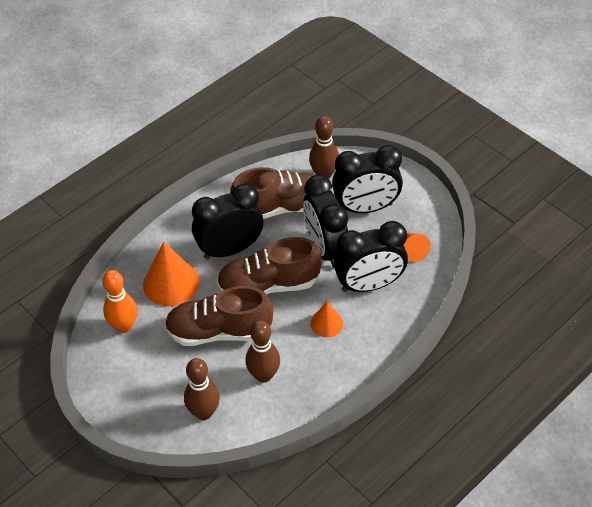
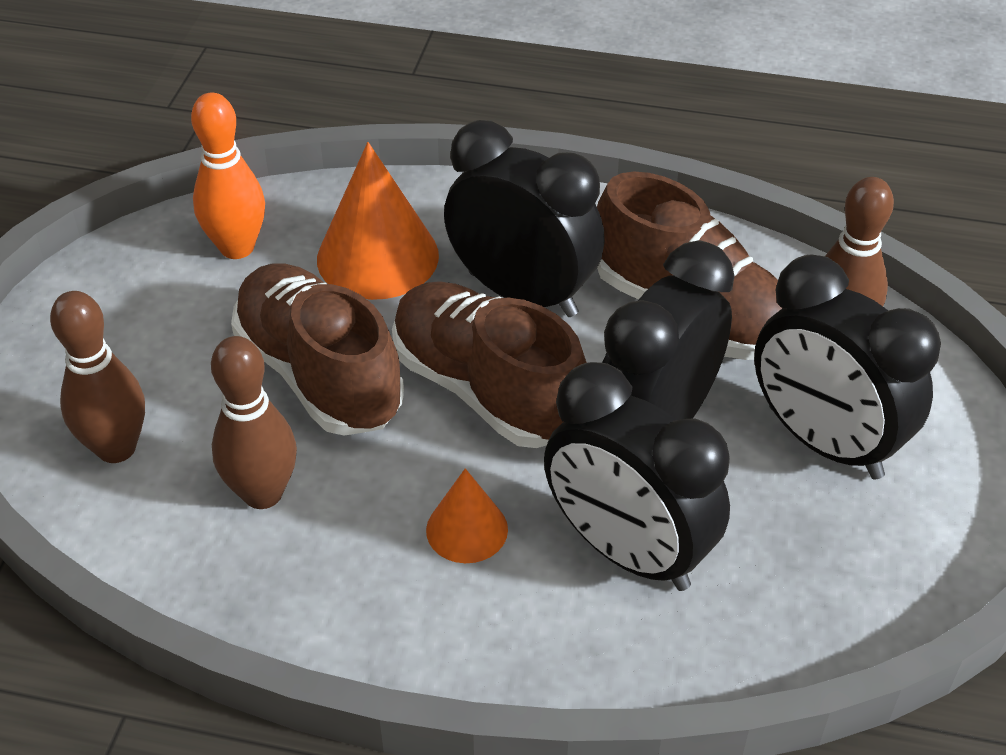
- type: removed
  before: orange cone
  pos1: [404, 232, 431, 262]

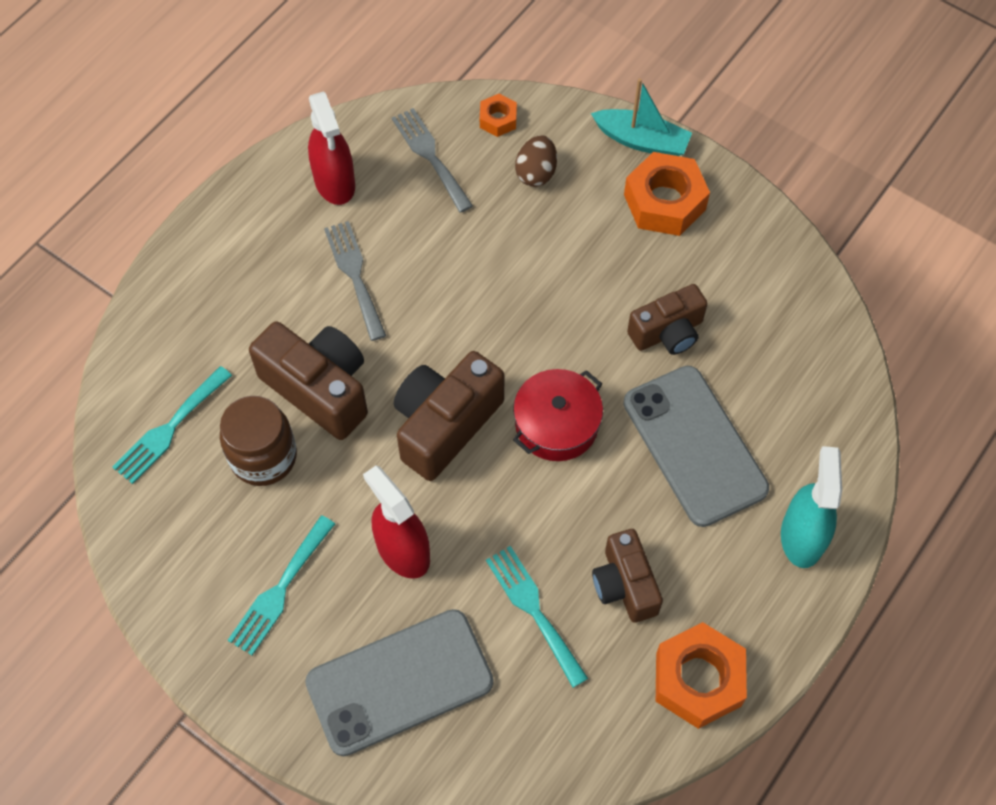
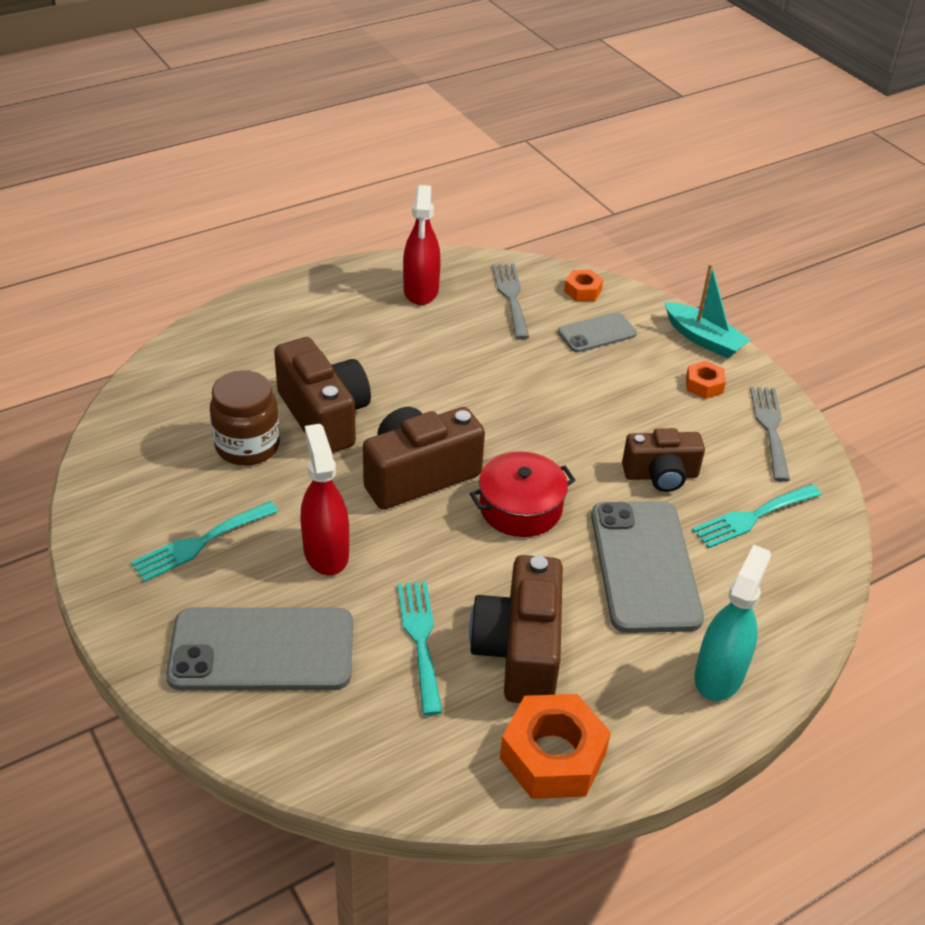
- type: moved
  before: turquoise fork
  pos1: [112, 366, 232, 484]
  pos2: [692, 484, 821, 548]
- type: moved
  before: grey fork
  pos1: [324, 221, 386, 341]
  pos2: [750, 387, 790, 482]
- type: replaced
  before: brown egg
  after: grey phone
  pos1: [515, 135, 557, 187]
  pos2: [558, 312, 637, 353]
- type: resized
  before: brown camera
  pos1: [592, 529, 663, 623]
  pos2: [469, 555, 563, 703]
  scale: 1.53
- type: resized
  before: orange nut
  pos1: [624, 152, 710, 236]
  pos2: [686, 361, 726, 399]
  scale: 0.52

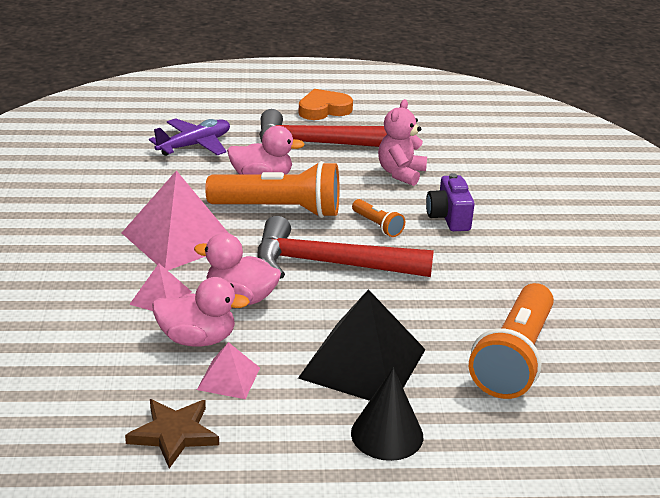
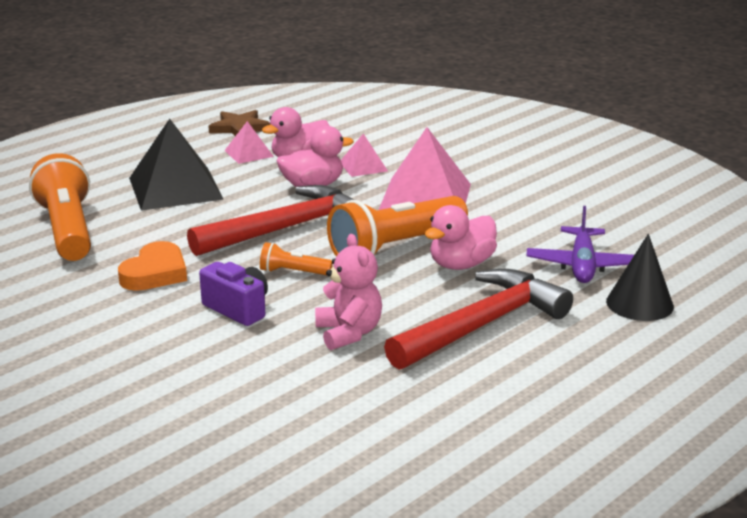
- type: moved
  before: orange heart
  pos1: [299, 89, 353, 120]
  pos2: [118, 241, 187, 291]
- type: moved
  before: black cone
  pos1: [351, 368, 423, 461]
  pos2: [606, 234, 674, 321]

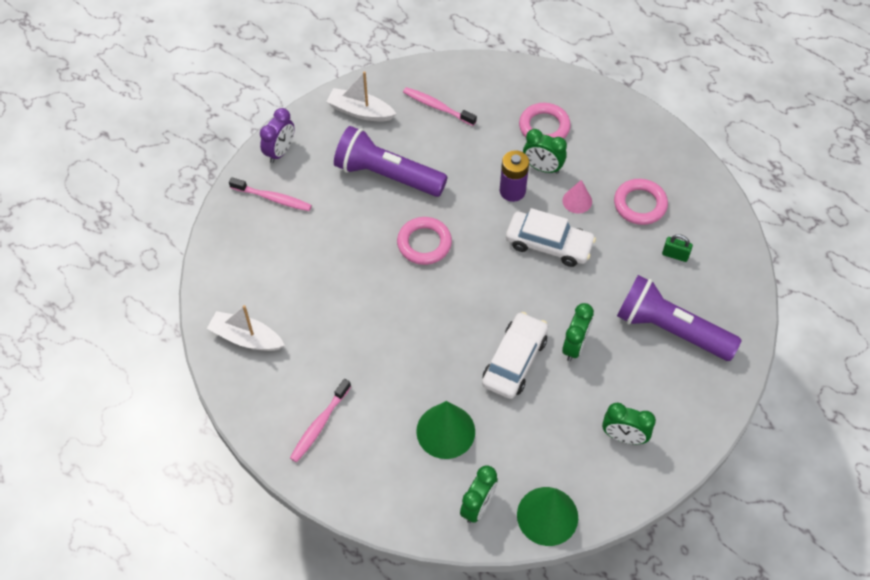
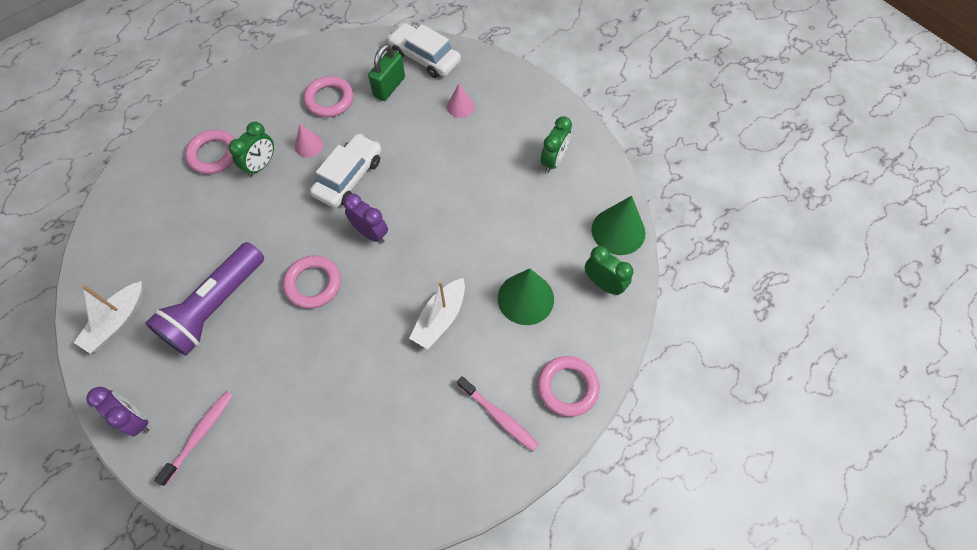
- type: removed
  before: pink toothbrush
  pos1: [403, 87, 477, 126]
- type: removed
  before: purple battery
  pos1: [500, 150, 529, 202]
- type: removed
  before: green clock
  pos1: [562, 303, 594, 361]
- type: added
  after: purple clock
  pos2: [344, 193, 388, 243]
- type: added
  after: pink ring
  pos2: [538, 356, 600, 417]
- type: moved
  before: white boat
  pos1: [207, 305, 285, 351]
  pos2: [409, 278, 465, 349]
- type: moved
  before: white car
  pos1: [482, 312, 548, 399]
  pos2: [387, 23, 461, 78]
- type: replaced
  before: purple flashlight
  after: pink cone
  pos1: [617, 275, 742, 361]
  pos2: [447, 83, 474, 118]
- type: resized
  before: green padlock
  pos1: [662, 234, 693, 262]
  pos2: [368, 44, 405, 101]
  scale: 1.68

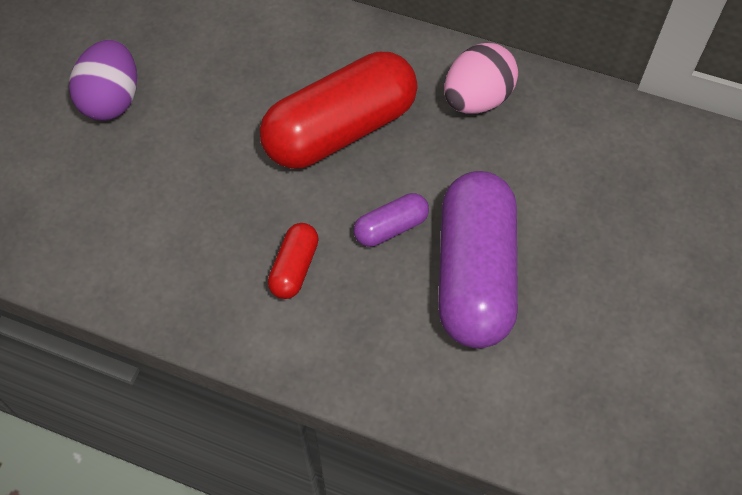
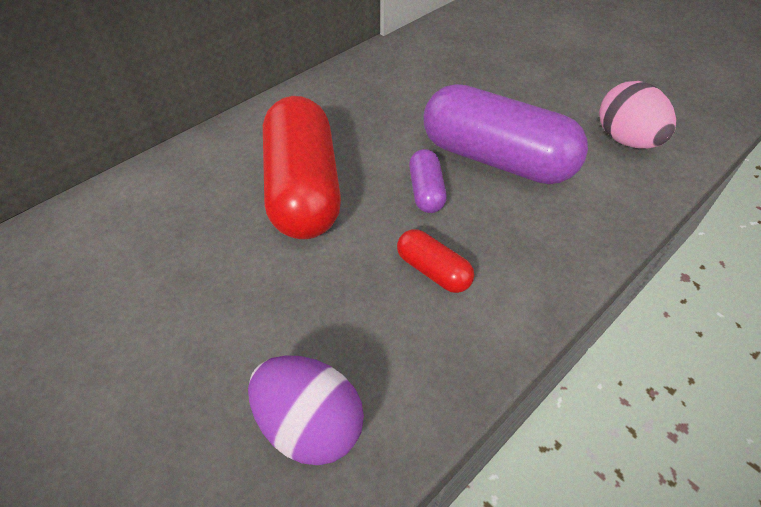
- type: moved
  before: purple egg
  pos1: [69, 40, 137, 121]
  pos2: [248, 355, 364, 465]
- type: moved
  before: pink egg
  pos1: [444, 43, 518, 114]
  pos2: [599, 81, 676, 149]

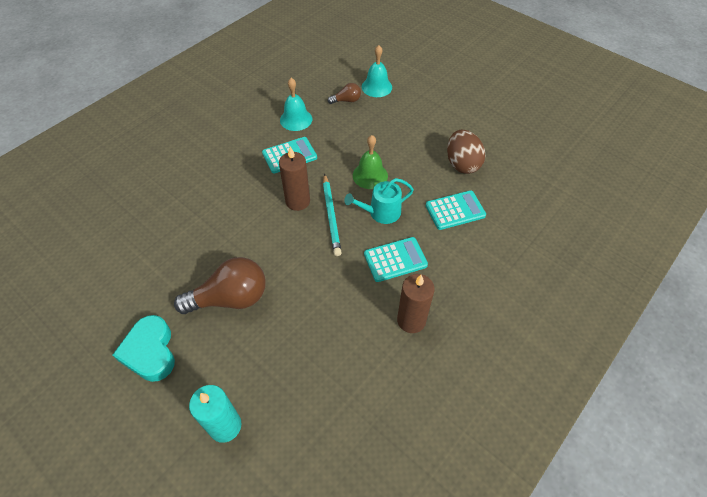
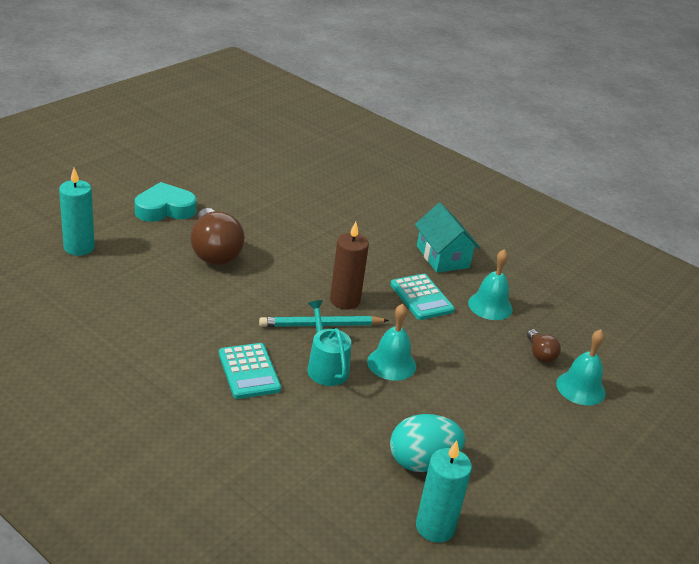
- type: removed
  before: brown candle
  pos1: [397, 274, 435, 333]
- type: removed
  before: turquoise calculator
  pos1: [426, 190, 486, 230]
- type: added
  after: turquoise house
  pos2: [415, 203, 480, 273]
- type: added
  after: turquoise candle
  pos2: [416, 441, 472, 543]
- type: recoloured
  before: green bell
  after: turquoise bell
  pos1: [353, 135, 388, 189]
  pos2: [367, 304, 416, 381]
- type: recoloured
  before: brown egg
  after: turquoise egg
  pos1: [447, 130, 485, 174]
  pos2: [390, 414, 465, 472]

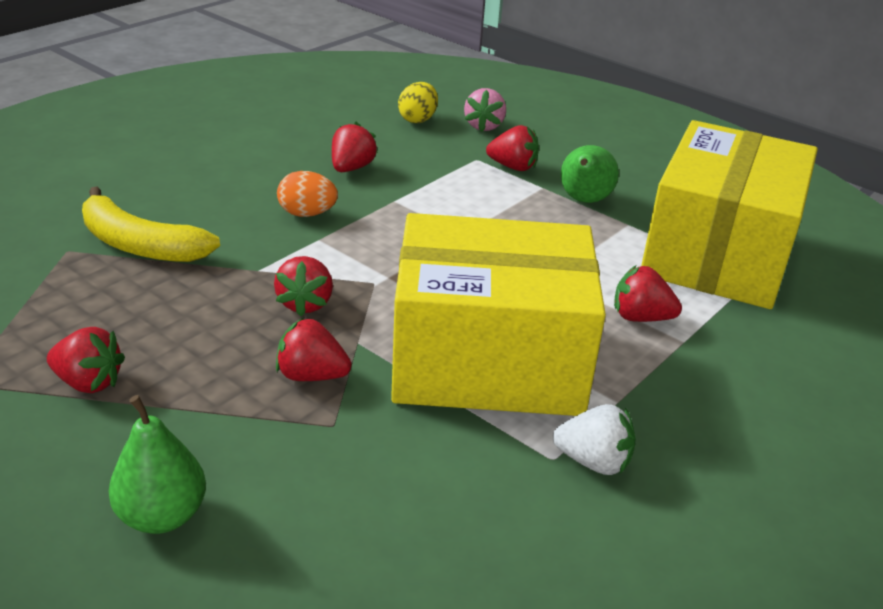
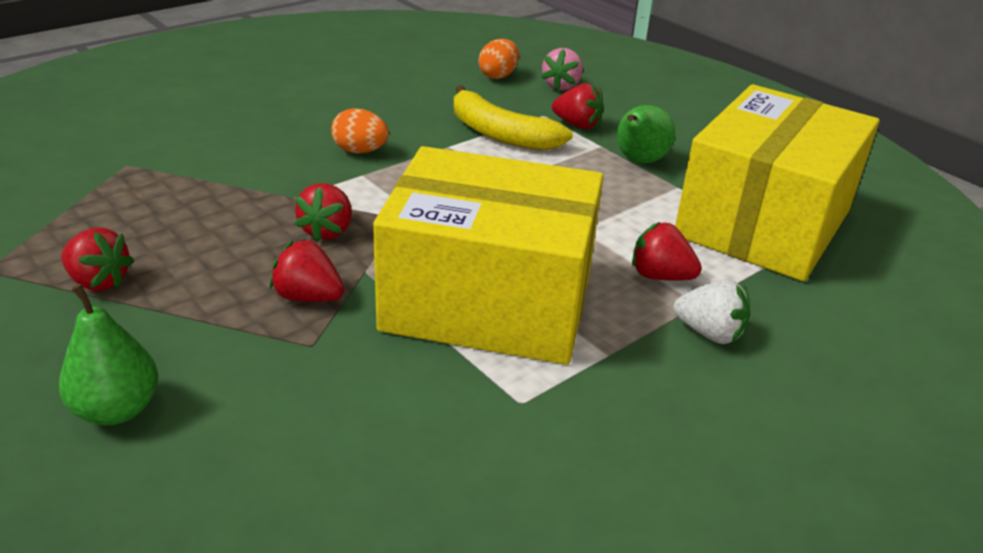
- type: removed
  before: red strawberry
  pos1: [332, 122, 378, 172]
- type: moved
  before: yellow banana
  pos1: [82, 187, 220, 262]
  pos2: [454, 85, 573, 151]
- type: moved
  before: white strawberry
  pos1: [553, 404, 636, 475]
  pos2: [673, 279, 751, 344]
- type: recoloured
  before: yellow egg
  after: orange egg
  pos1: [398, 82, 438, 123]
  pos2: [479, 39, 519, 79]

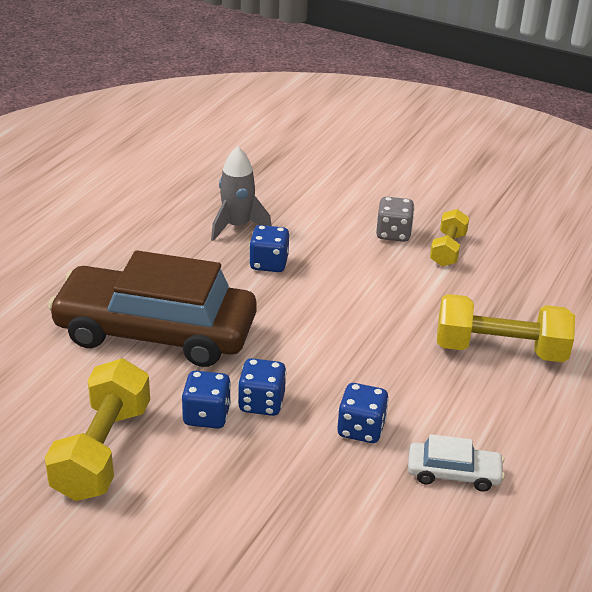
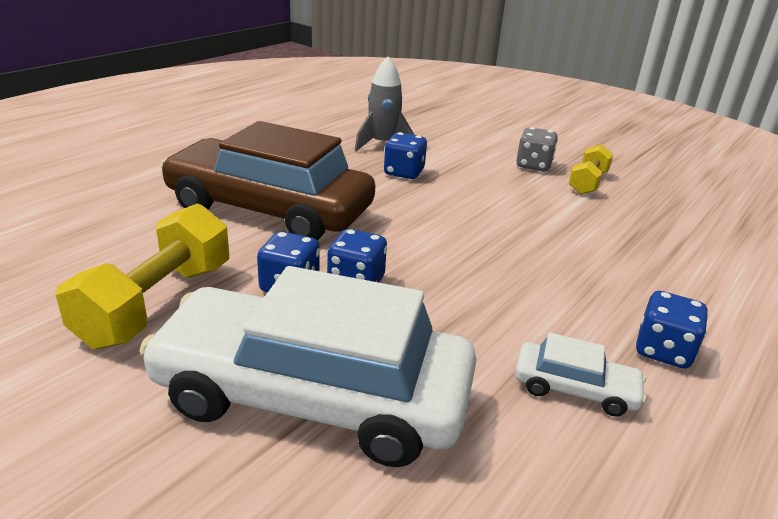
- type: removed
  before: yellow dumbbell
  pos1: [437, 294, 575, 362]
- type: added
  after: white car
  pos2: [140, 266, 476, 467]
- type: moved
  before: blue dice
  pos1: [338, 383, 389, 443]
  pos2: [636, 291, 708, 368]

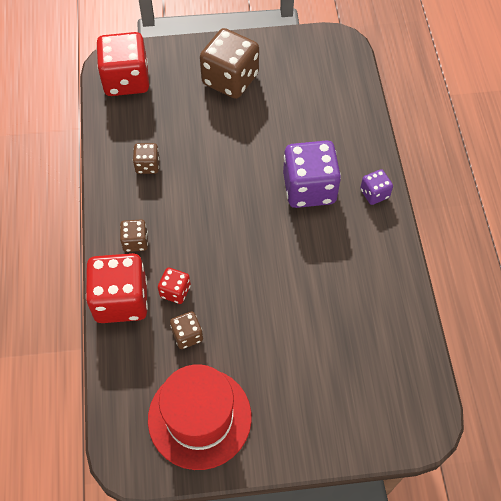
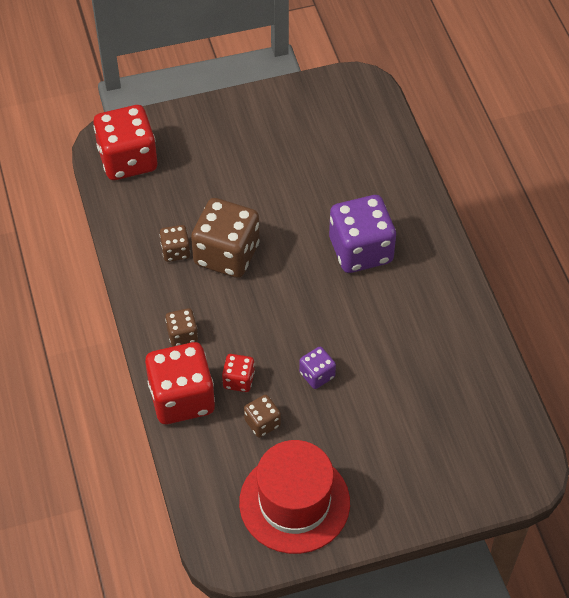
- type: moved
  before: brown dice
  pos1: [200, 28, 259, 99]
  pos2: [191, 198, 260, 278]
- type: moved
  before: purple dice
  pos1: [360, 169, 393, 205]
  pos2: [299, 347, 336, 389]

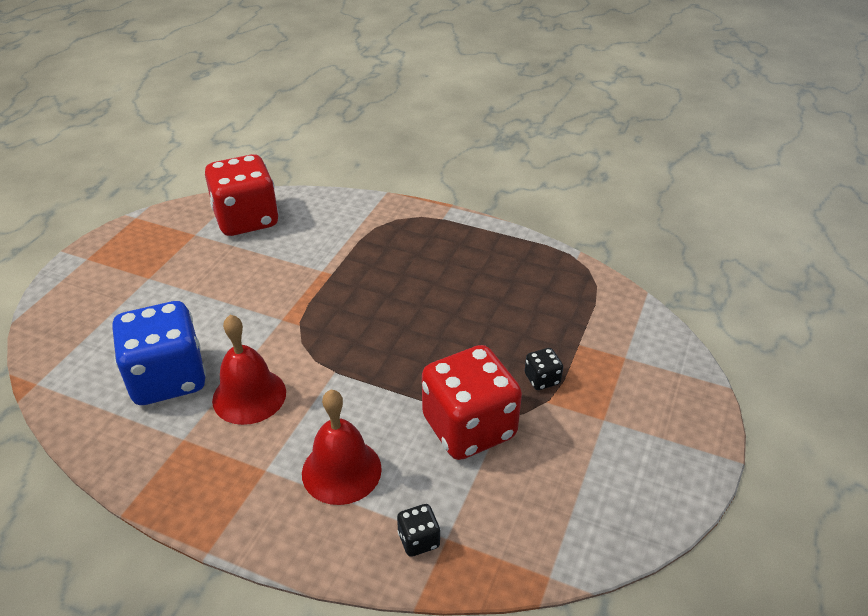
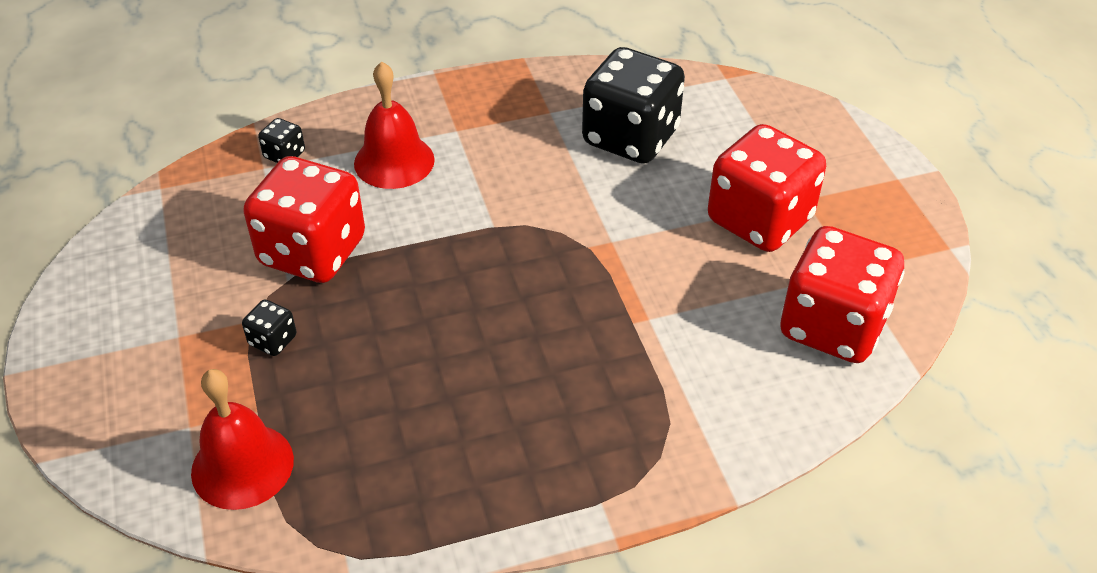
- type: added
  after: red dice
  pos2: [708, 124, 826, 252]
- type: moved
  before: red bell
  pos1: [212, 315, 286, 425]
  pos2: [191, 369, 294, 510]
- type: recoloured
  before: blue dice
  after: black dice
  pos1: [112, 301, 206, 405]
  pos2: [582, 47, 685, 163]

